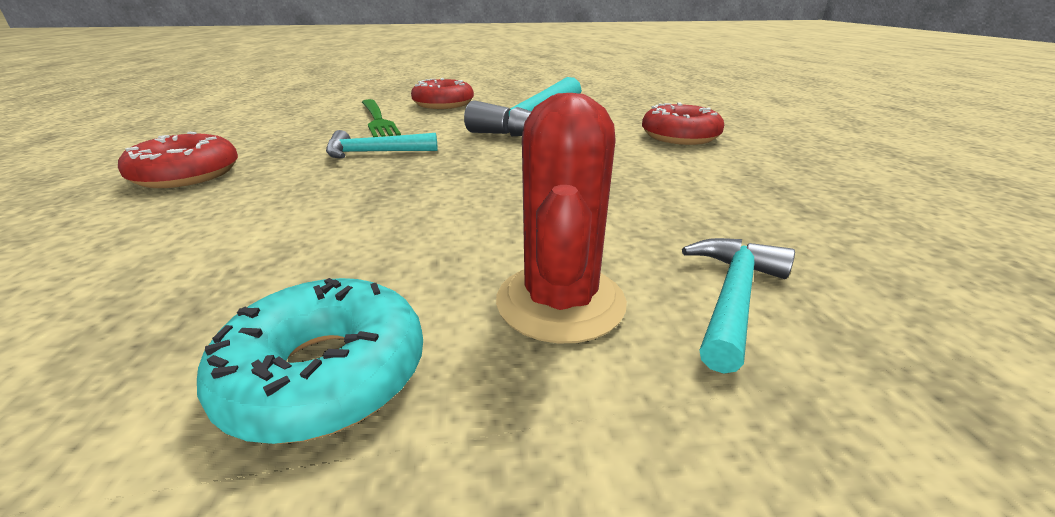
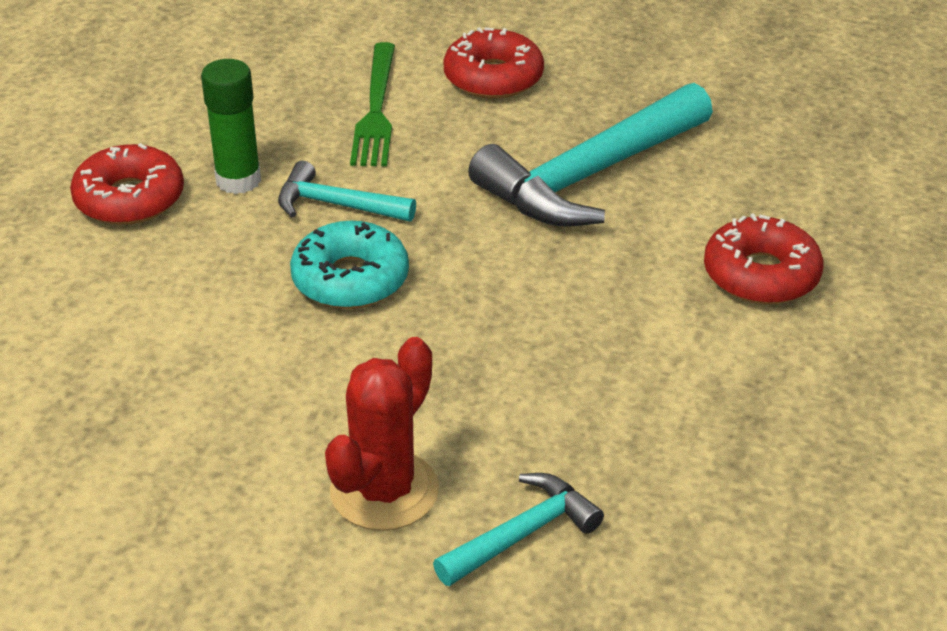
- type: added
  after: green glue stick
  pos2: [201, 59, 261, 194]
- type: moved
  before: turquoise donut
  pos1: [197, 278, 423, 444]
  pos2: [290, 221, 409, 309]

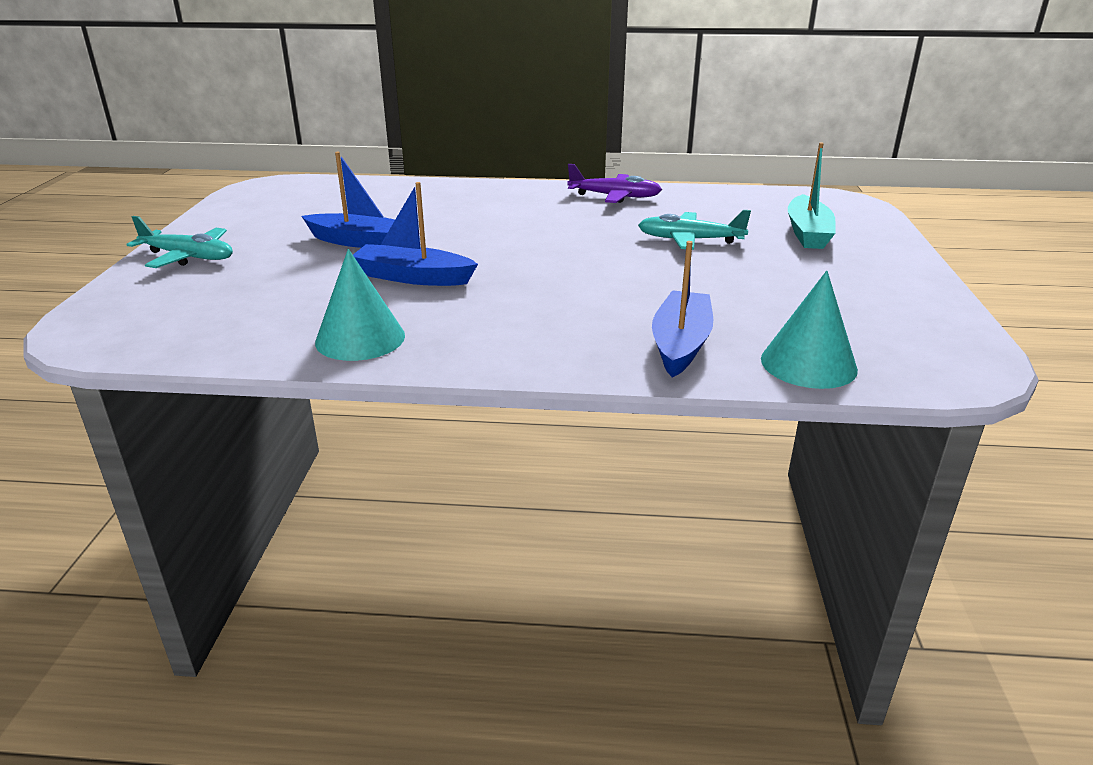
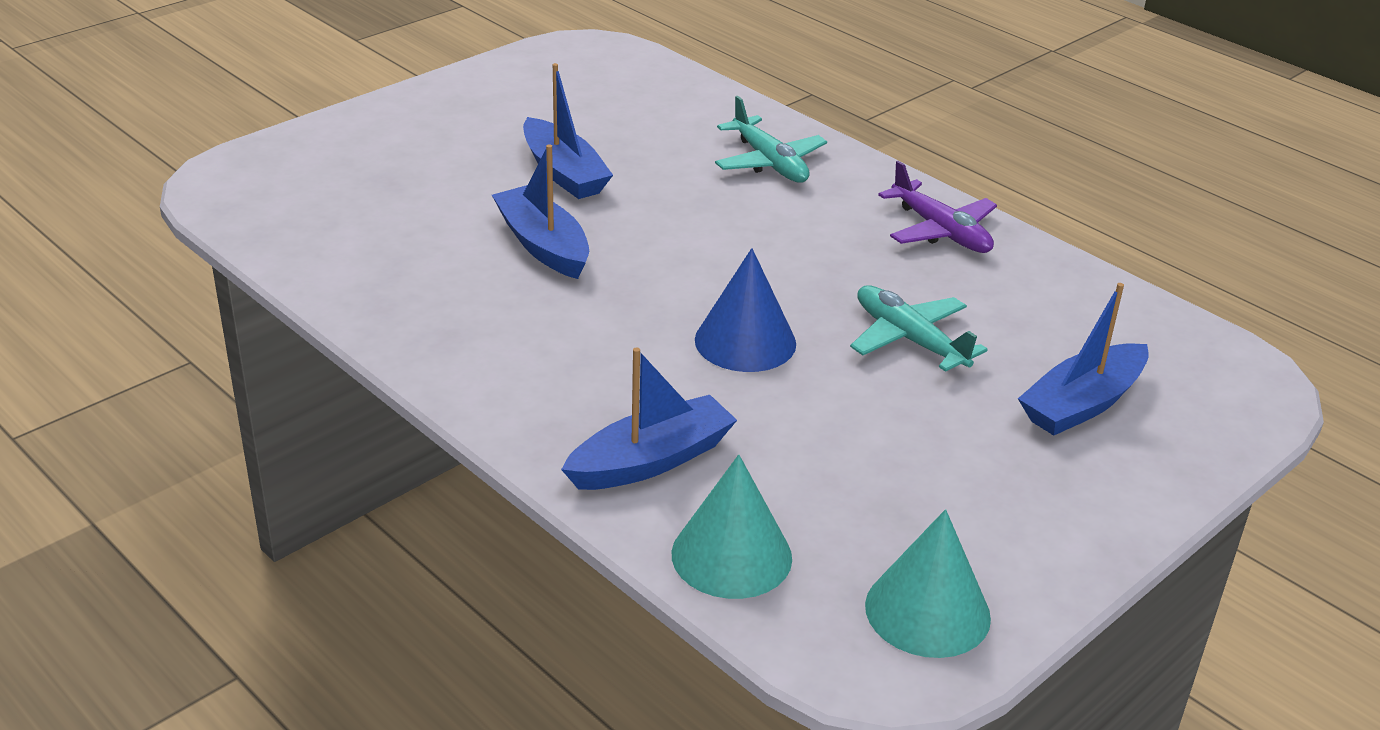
- type: added
  after: blue cone
  pos2: [695, 248, 796, 372]
- type: moved
  before: turquoise plane
  pos1: [126, 216, 233, 268]
  pos2: [715, 96, 827, 183]
- type: moved
  before: turquoise cone
  pos1: [315, 249, 405, 361]
  pos2: [865, 509, 991, 658]
- type: recoloured
  before: turquoise boat
  after: blue boat
  pos1: [788, 142, 836, 249]
  pos2: [1018, 283, 1149, 436]

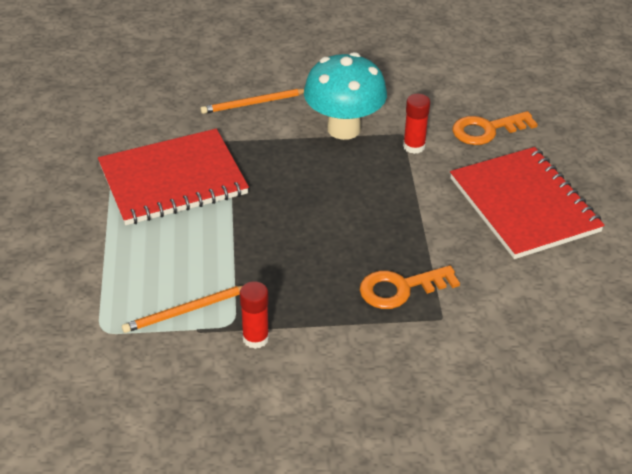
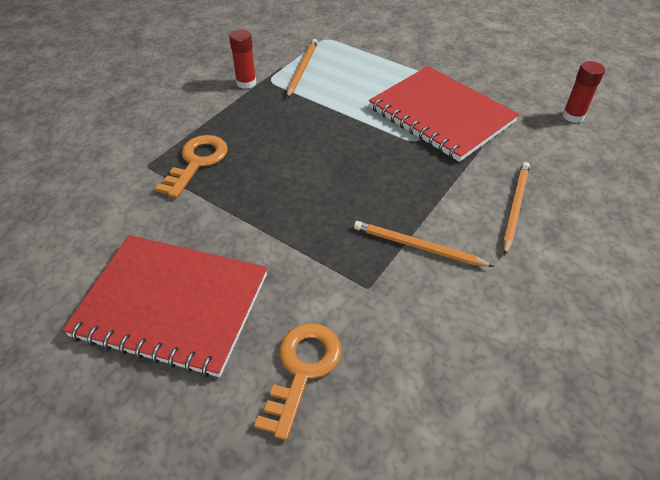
- type: moved
  before: red glue stick
  pos1: [403, 94, 430, 154]
  pos2: [562, 61, 605, 123]
- type: replaced
  before: turquoise mushroom
  after: orange pencil
  pos1: [304, 52, 387, 140]
  pos2: [354, 221, 494, 267]
- type: turned
  before: red notebook
  pos1: [98, 129, 249, 225]
  pos2: [369, 66, 519, 162]
  turn: -60

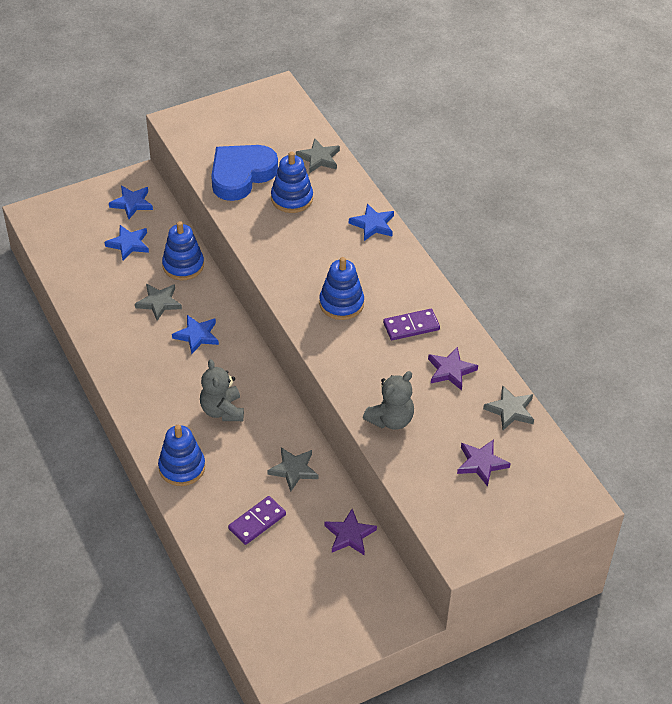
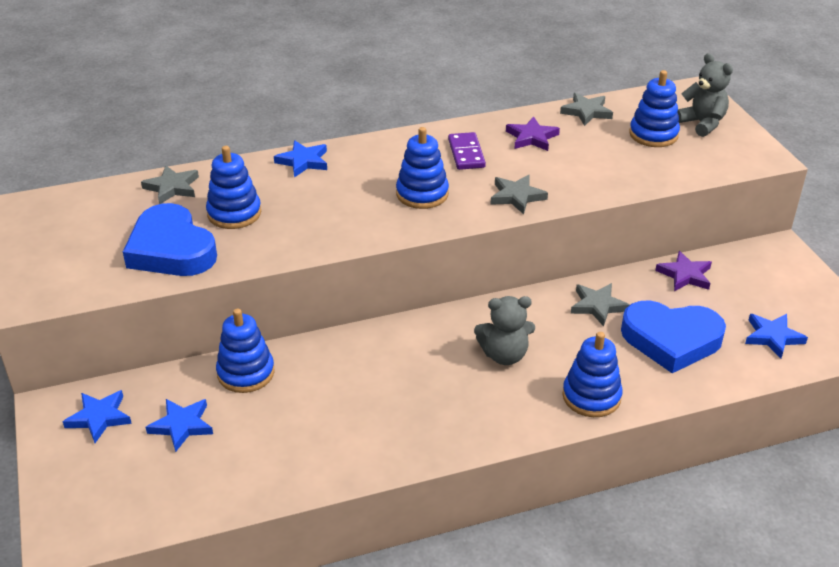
- type: moved
  before: grey star
  pos1: [135, 284, 182, 321]
  pos2: [490, 175, 548, 214]
- type: moved
  before: blue star
  pos1: [172, 315, 219, 354]
  pos2: [745, 314, 808, 359]
- type: moved
  before: grey teddy bear
  pos1: [363, 371, 414, 430]
  pos2: [677, 53, 733, 137]
- type: replaced
  before: purple domino
  after: blue heart
  pos1: [228, 496, 286, 545]
  pos2: [621, 300, 726, 373]
- type: replaced
  before: purple star
  after: blue stacking toy
  pos1: [457, 439, 511, 487]
  pos2: [629, 70, 680, 147]

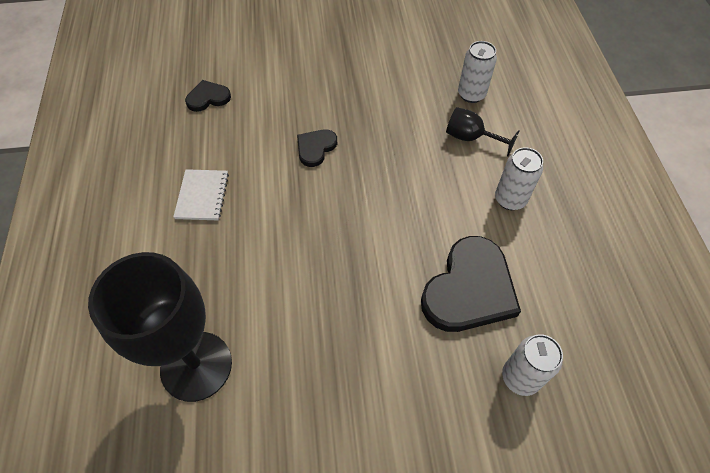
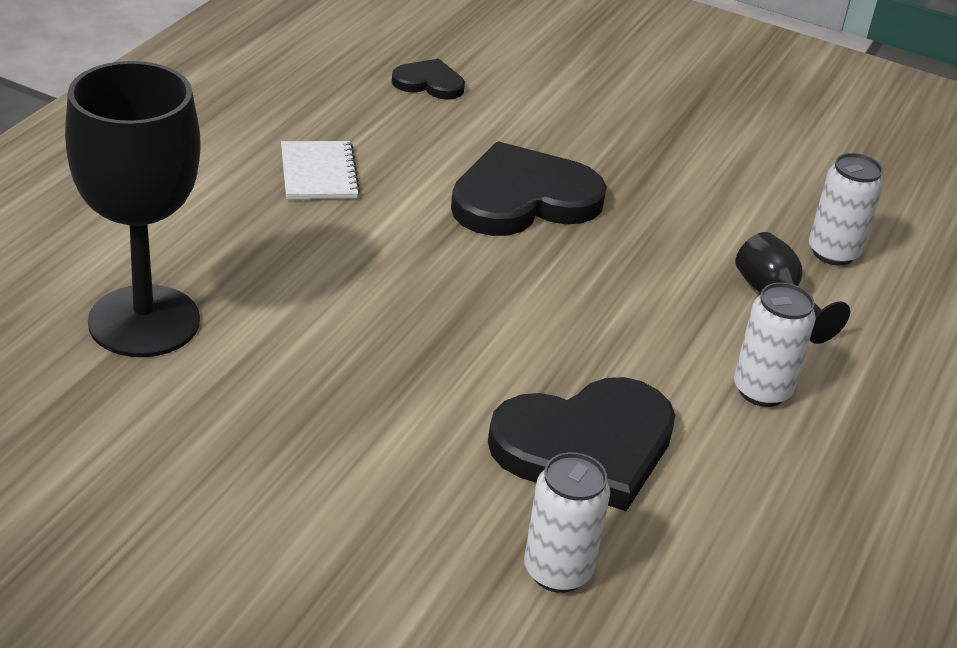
- type: turned
  before: white notebook
  pos1: [173, 169, 229, 220]
  pos2: [281, 141, 360, 199]
  turn: -45
- type: resized
  before: black heart
  pos1: [297, 129, 337, 167]
  pos2: [451, 141, 607, 236]
  scale: 1.95

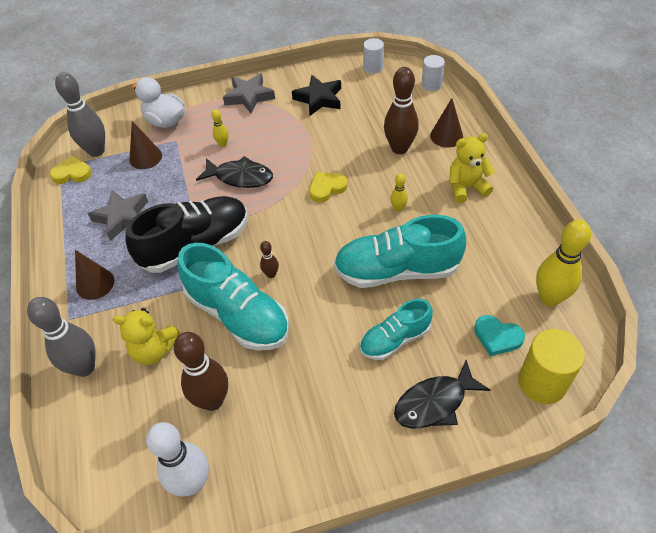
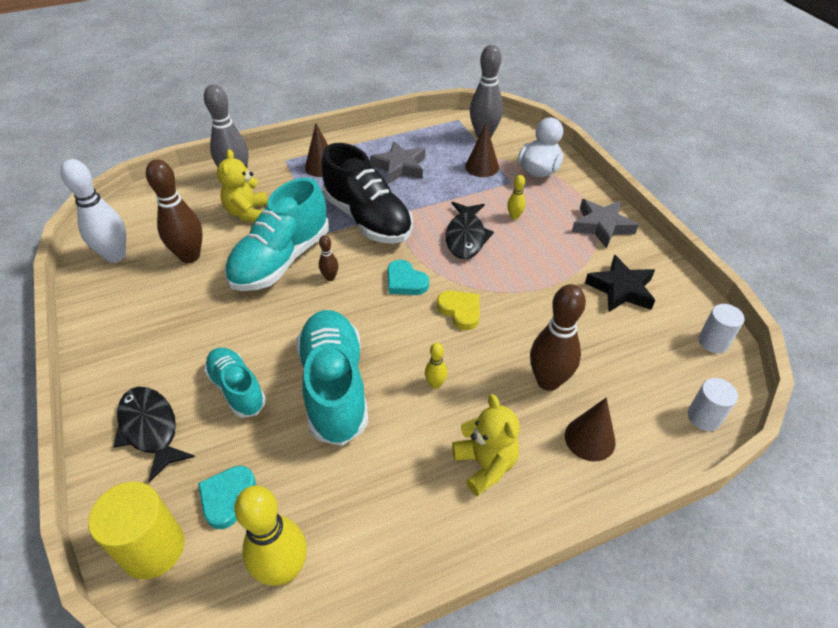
- type: removed
  before: yellow heart
  pos1: [50, 156, 92, 184]
- type: added
  after: turquoise heart
  pos2: [387, 260, 429, 295]

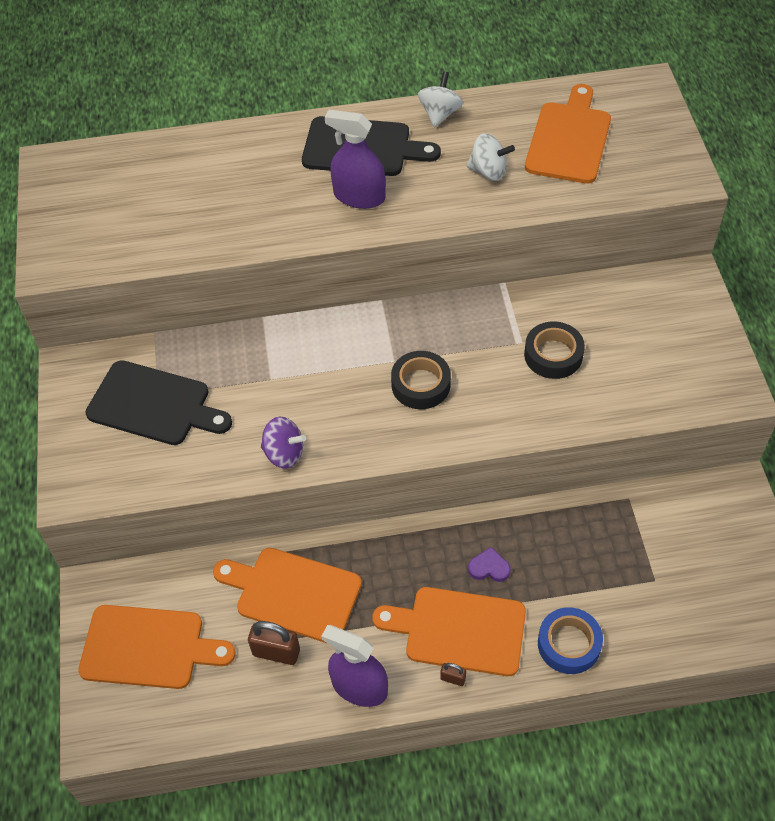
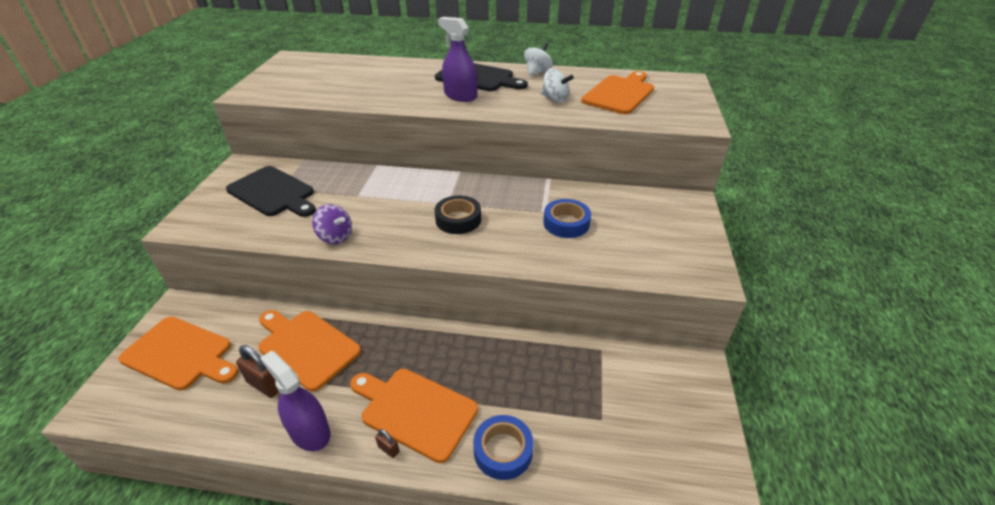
- type: removed
  before: purple heart
  pos1: [468, 547, 511, 582]
- type: recoloured
  before: black tape
  after: blue tape
  pos1: [524, 321, 585, 379]
  pos2: [543, 199, 591, 238]

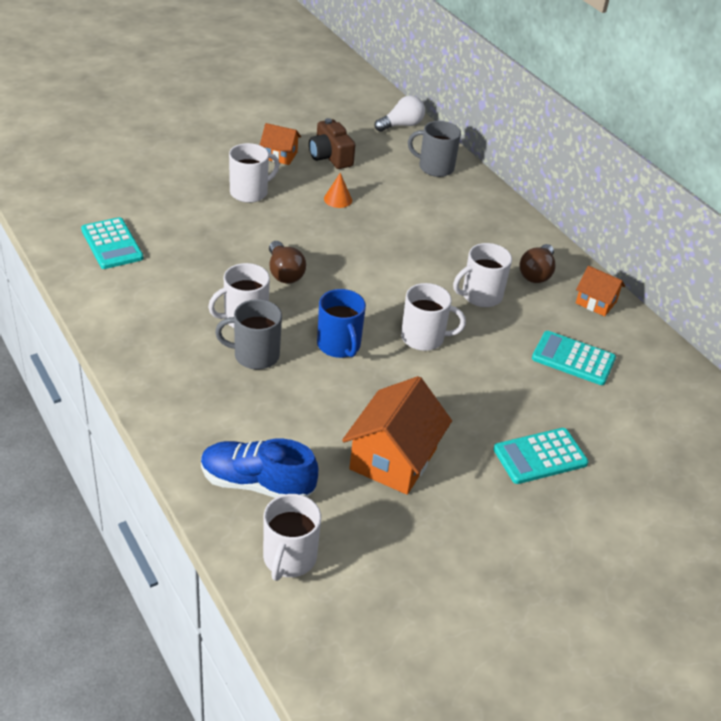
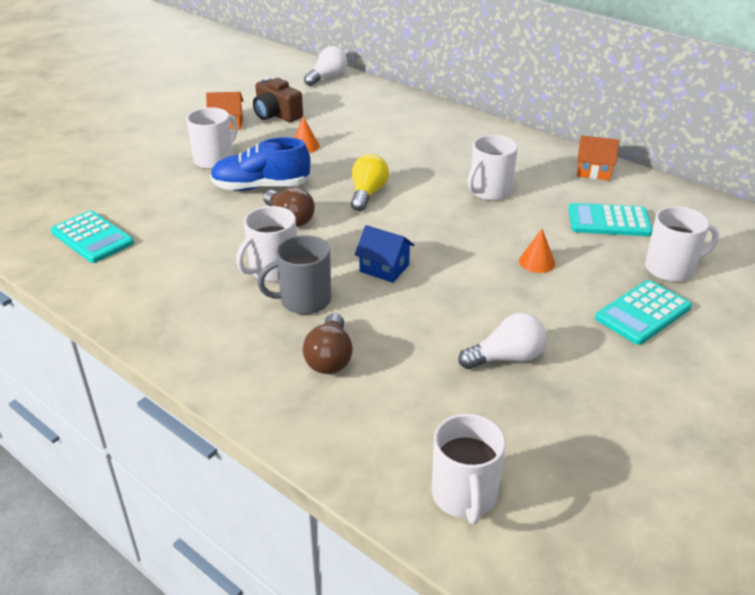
- type: removed
  before: grey mug
  pos1: [408, 121, 461, 177]
- type: added
  after: yellow light bulb
  pos2: [351, 154, 389, 211]
- type: added
  after: orange cone
  pos2: [519, 229, 555, 273]
- type: moved
  before: blue shoe
  pos1: [201, 439, 318, 498]
  pos2: [210, 137, 310, 191]
- type: moved
  before: white mug
  pos1: [401, 283, 466, 351]
  pos2: [645, 206, 719, 282]
- type: moved
  before: brown light bulb
  pos1: [519, 244, 556, 283]
  pos2: [303, 313, 353, 374]
- type: replaced
  before: blue mug
  after: blue house
  pos1: [317, 289, 366, 358]
  pos2: [355, 225, 414, 283]
- type: replaced
  before: orange house
  after: white light bulb
  pos1: [342, 376, 452, 495]
  pos2: [458, 312, 547, 369]

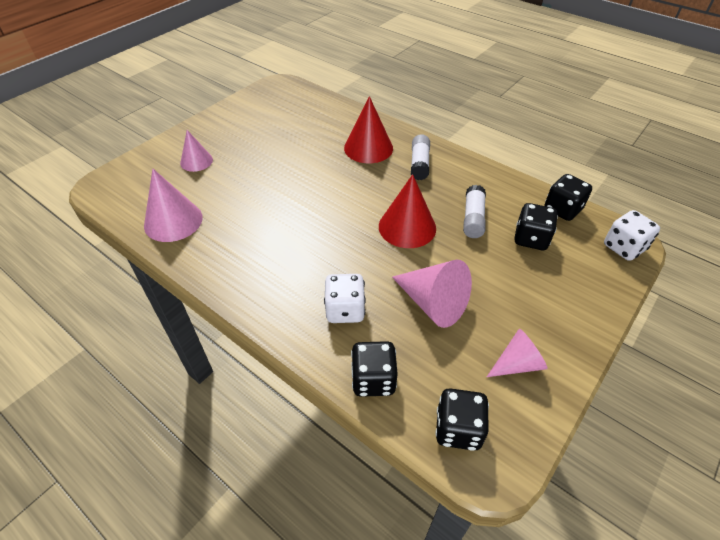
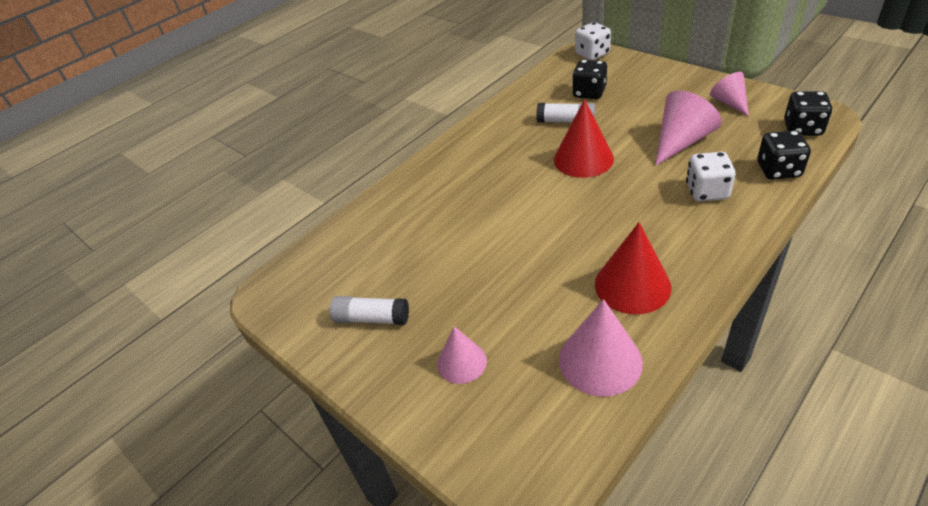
- type: removed
  before: black dice
  pos1: [544, 174, 592, 221]
- type: moved
  before: red cone
  pos1: [344, 96, 393, 163]
  pos2: [595, 222, 671, 314]
- type: moved
  before: white glue stick
  pos1: [411, 134, 430, 180]
  pos2: [330, 296, 409, 325]

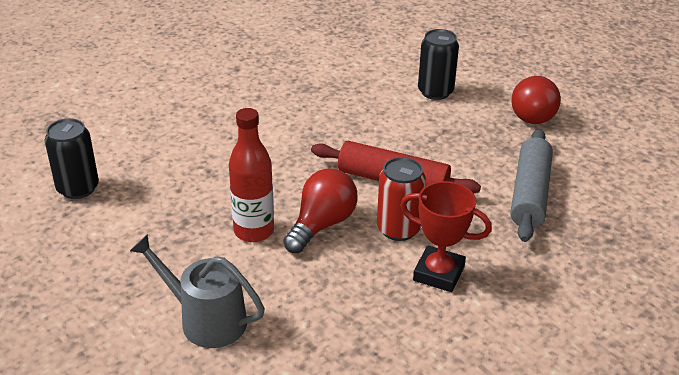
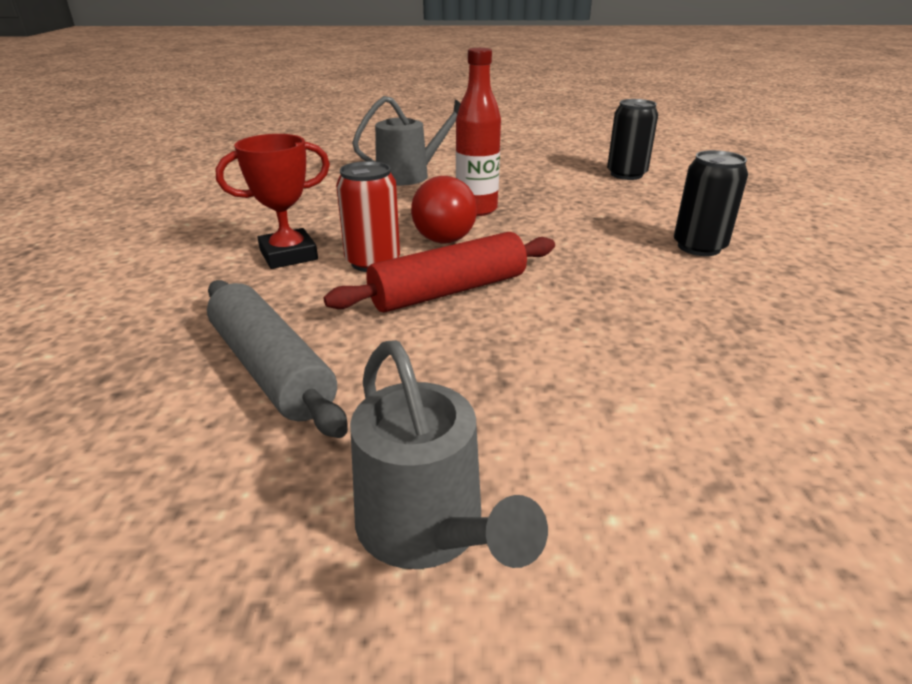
- type: moved
  before: black can
  pos1: [418, 29, 459, 100]
  pos2: [674, 150, 748, 256]
- type: replaced
  before: red light bulb
  after: grey watering can
  pos1: [511, 76, 561, 124]
  pos2: [350, 340, 548, 569]

